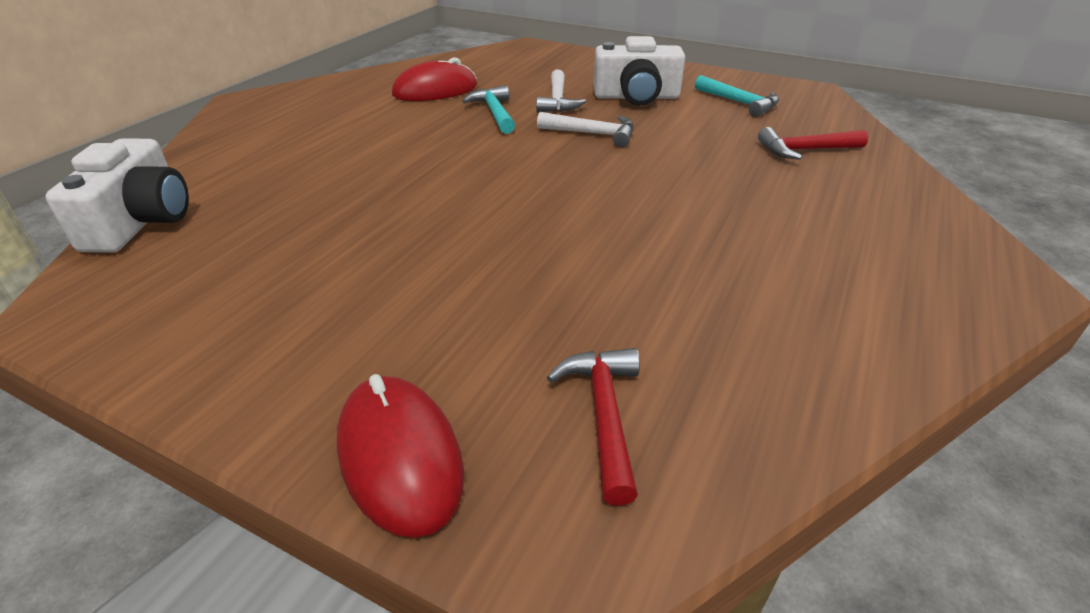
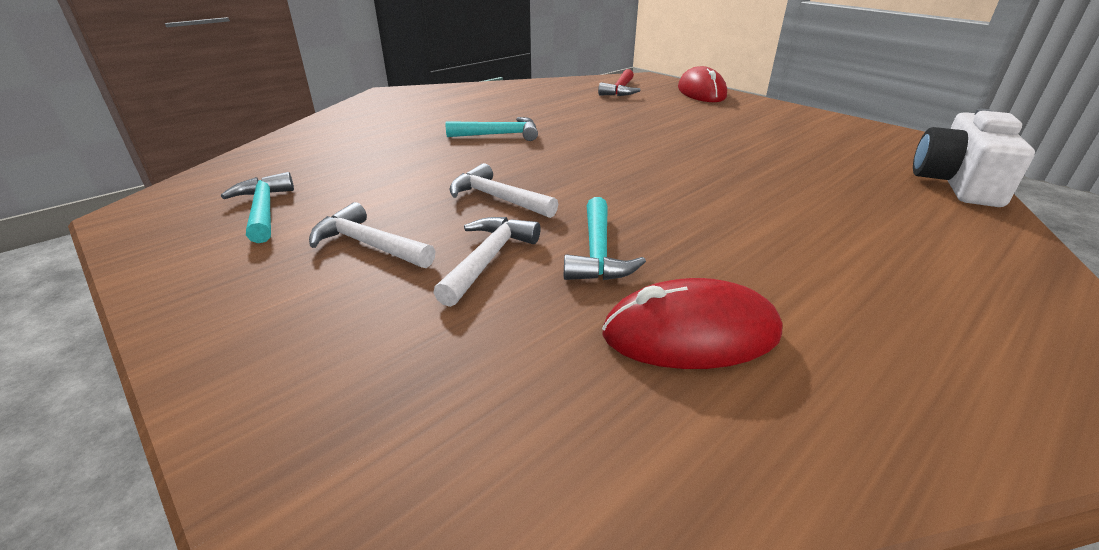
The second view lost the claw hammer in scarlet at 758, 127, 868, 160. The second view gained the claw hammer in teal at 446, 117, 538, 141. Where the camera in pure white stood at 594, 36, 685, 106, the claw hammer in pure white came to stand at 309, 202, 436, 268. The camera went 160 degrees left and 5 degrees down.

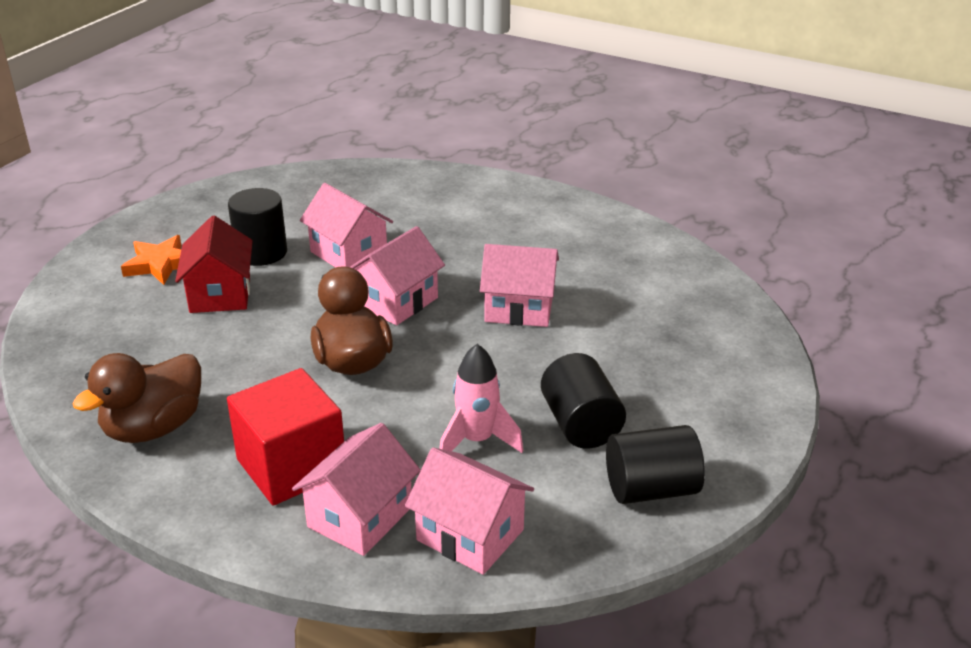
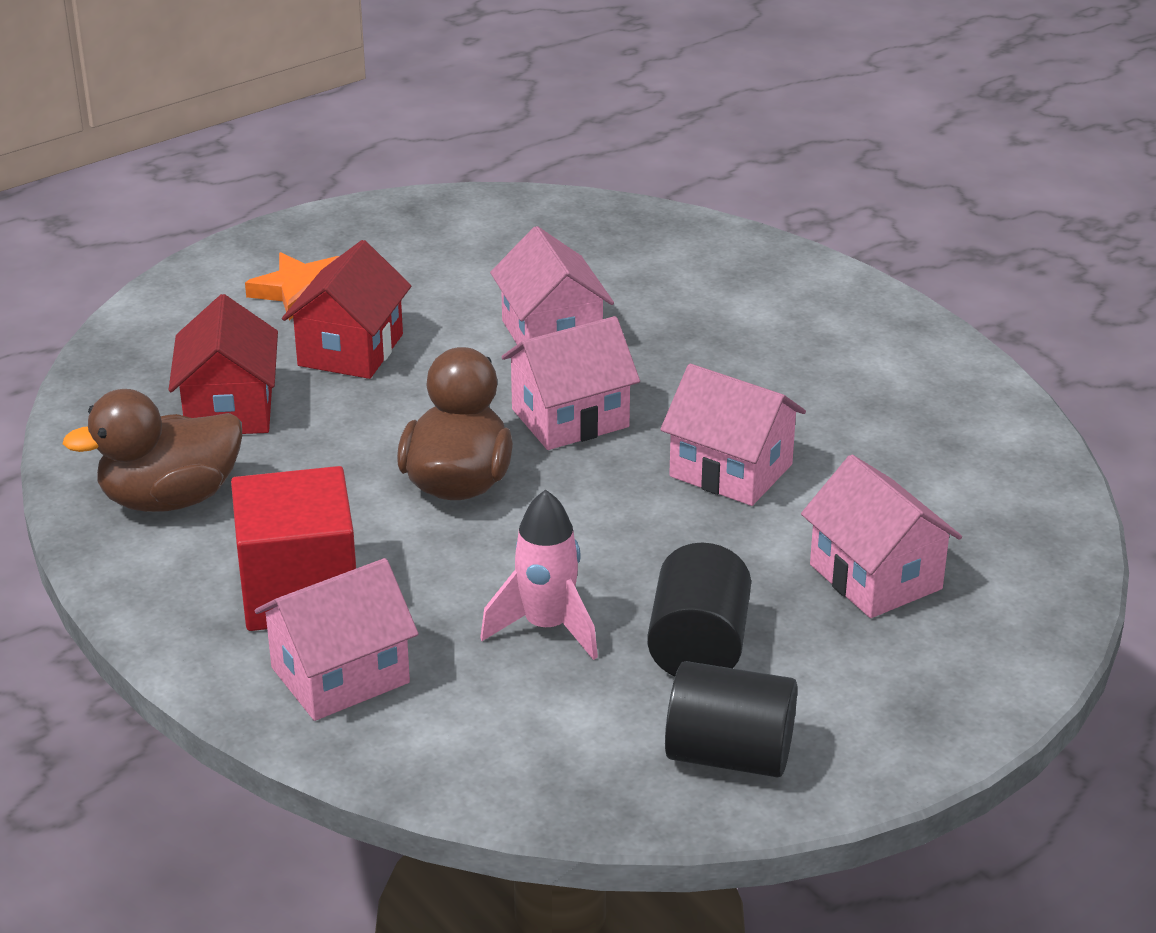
The second view lost the cylinder shape in ebony at 228, 188, 287, 266. The second view gained the toy house in scarlet at 169, 294, 278, 434. The toy house in rosy ended up elsewhere, having gone from 405, 447, 534, 575 to 801, 455, 962, 618. The camera went 25 degrees right and 0 degrees up.

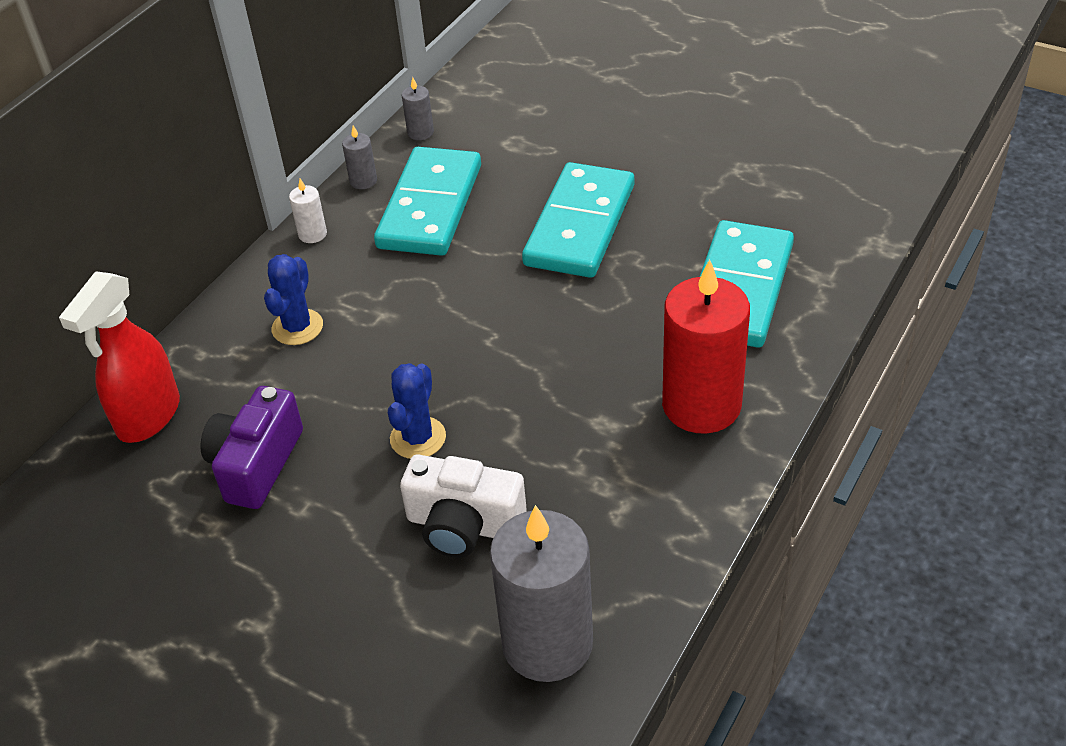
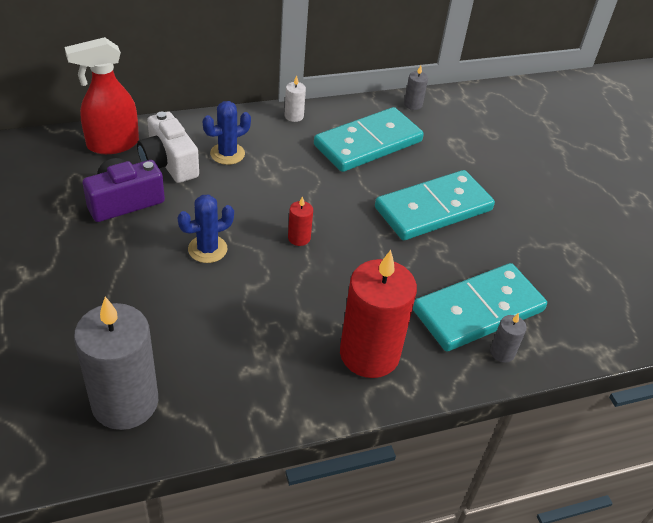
The second view gained the wax candle in scarlet at 288, 196, 313, 246. The wax candle in gray ended up elsewhere, having gone from 342, 125, 377, 189 to 490, 313, 527, 363. The camera in pure white ended up elsewhere, having gone from 400, 455, 527, 558 to 137, 111, 199, 183. The camera went 35 degrees right and 0 degrees up.

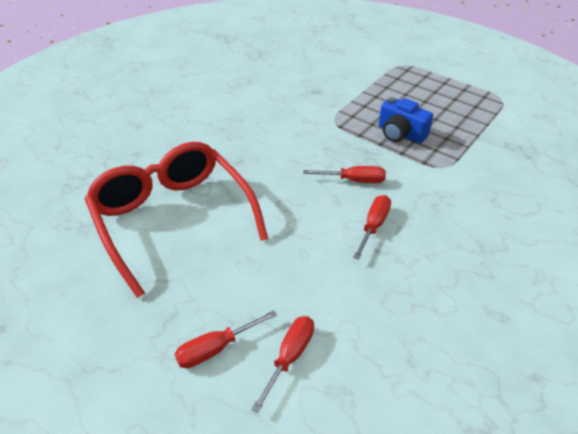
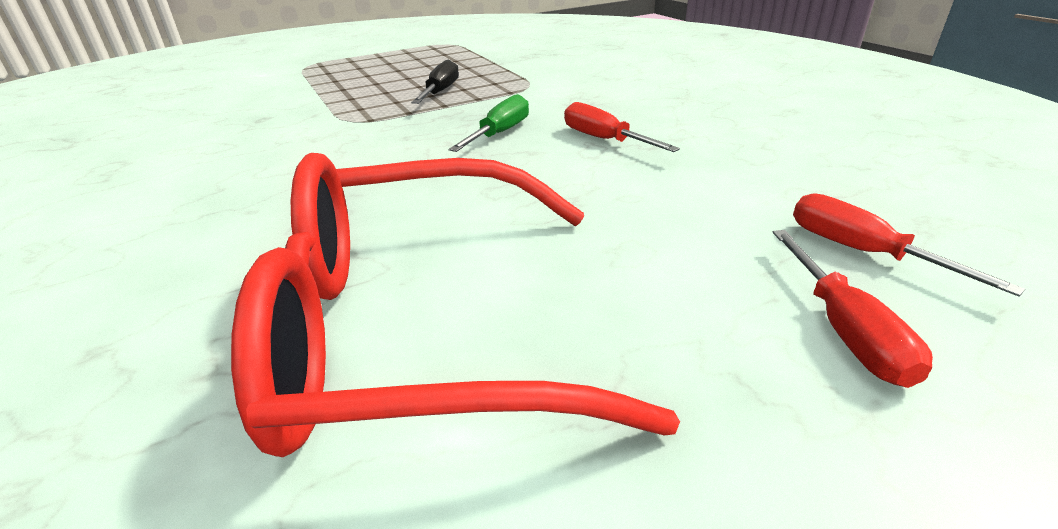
Where the camera in blue stood at 379, 97, 433, 144, the screwdriver in ebony came to stand at 411, 60, 459, 104. What was the screwdriver in scarlet at 303, 166, 386, 183 turned into the screwdriver in leaf-green at 449, 94, 529, 152. The camera went 65 degrees left and 10 degrees down.

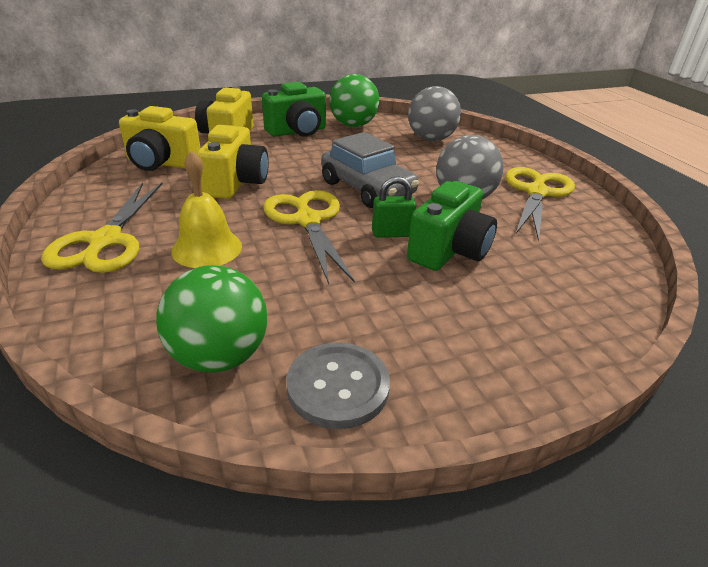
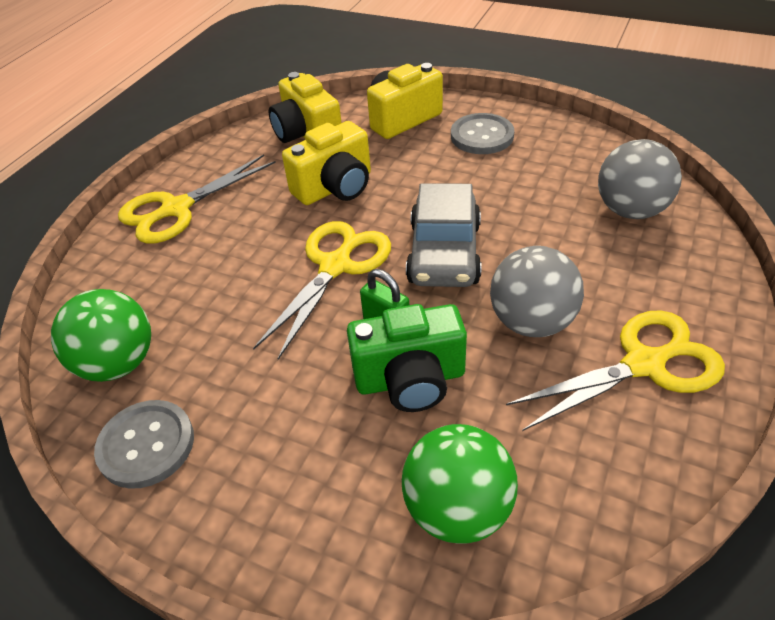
The second view lost the bell in golden at 171, 150, 242, 268. The play ball in leaf-green ended up elsewhere, having gone from 329, 74, 379, 127 to 402, 424, 518, 544. Where the camera in leaf-green stood at 262, 82, 326, 137, the sewing button in gray came to stand at 451, 113, 514, 154. The camera went 50 degrees right and 10 degrees up.

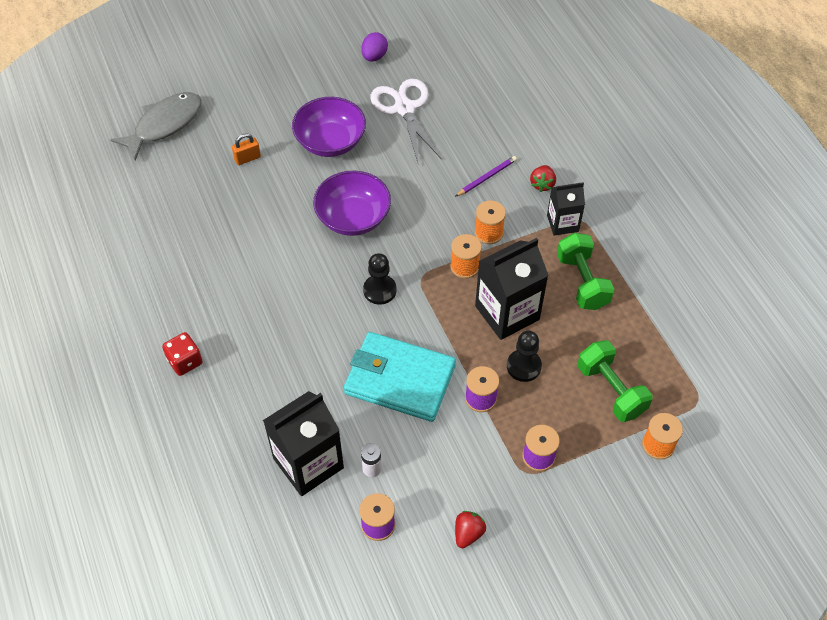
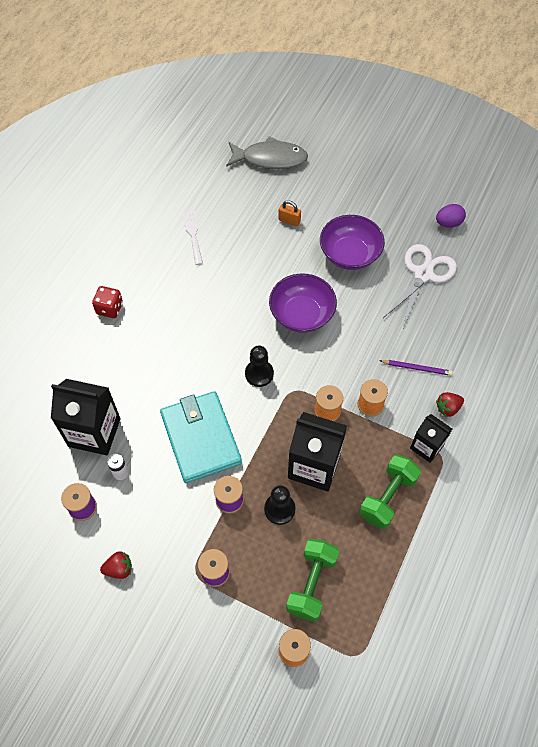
The second view gained the dinner fork in pure white at 182, 210, 203, 265. The camera went 50 degrees right and 5 degrees up.

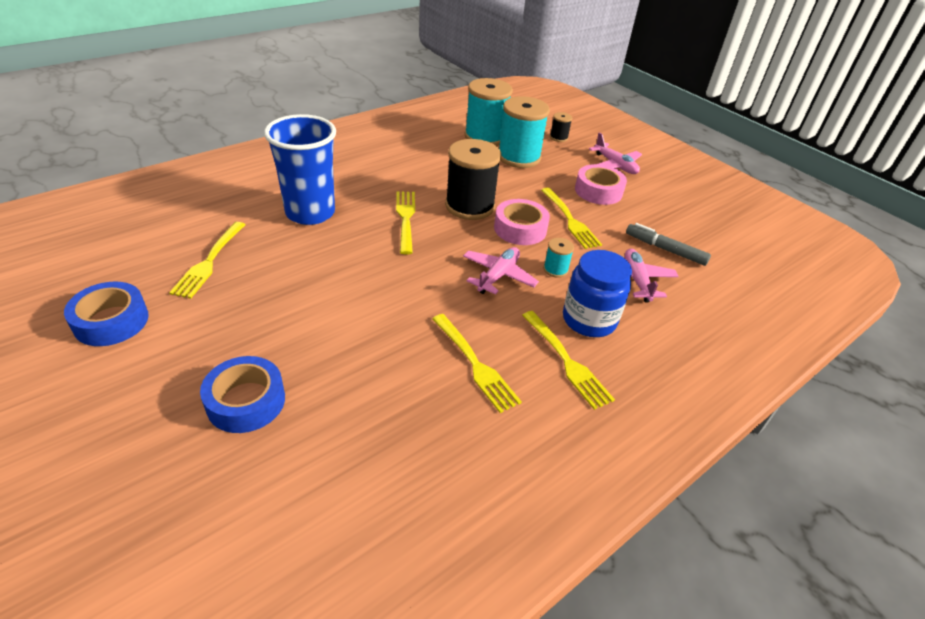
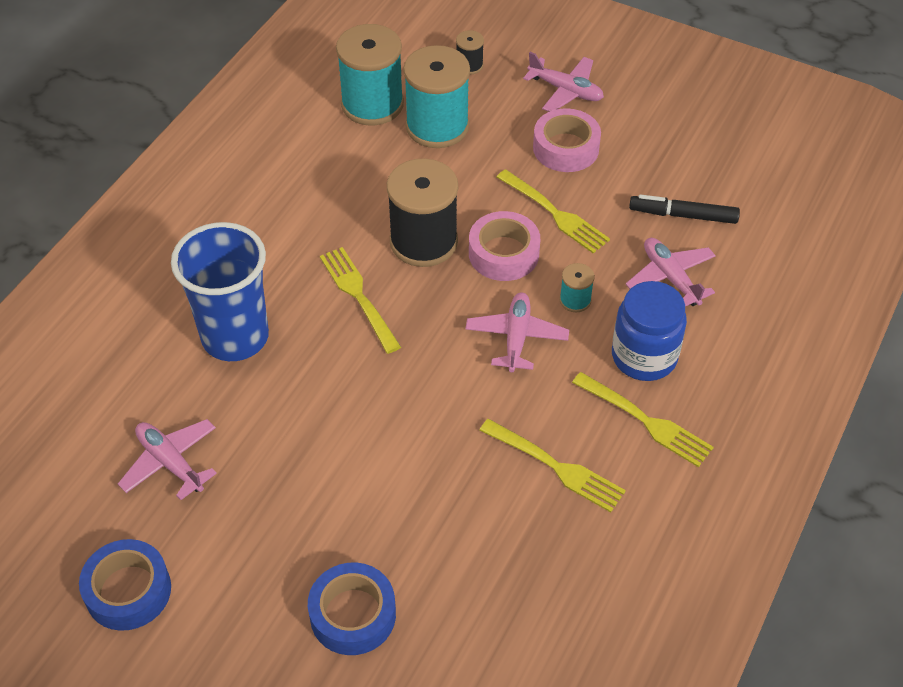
Where the dinner fork in golden stood at 169, 222, 246, 299, the plane in rosy came to stand at 118, 419, 217, 500. What was the felt pen in gray at 626, 223, 711, 266 turned into the felt pen in ebony at 629, 194, 740, 224. The camera went 20 degrees left and 10 degrees up.

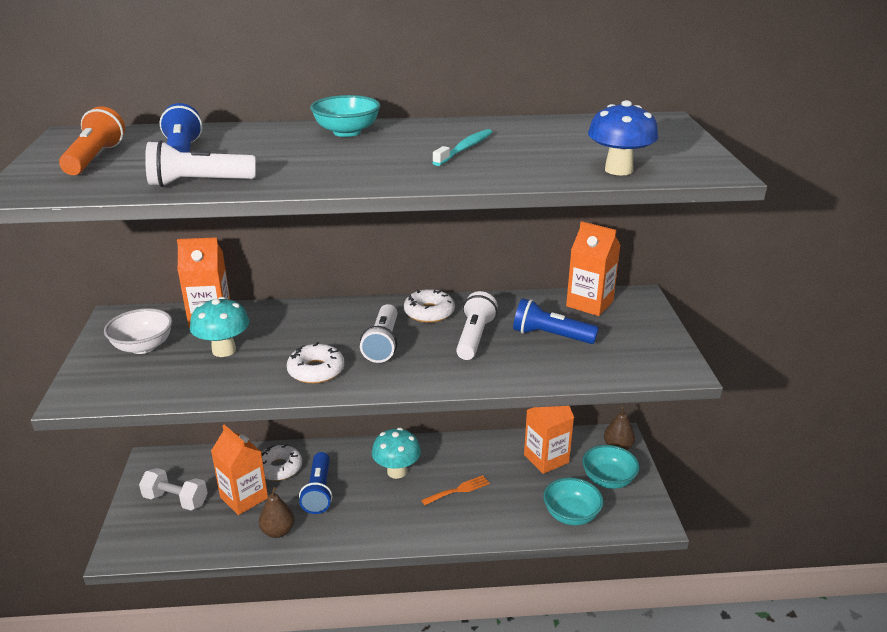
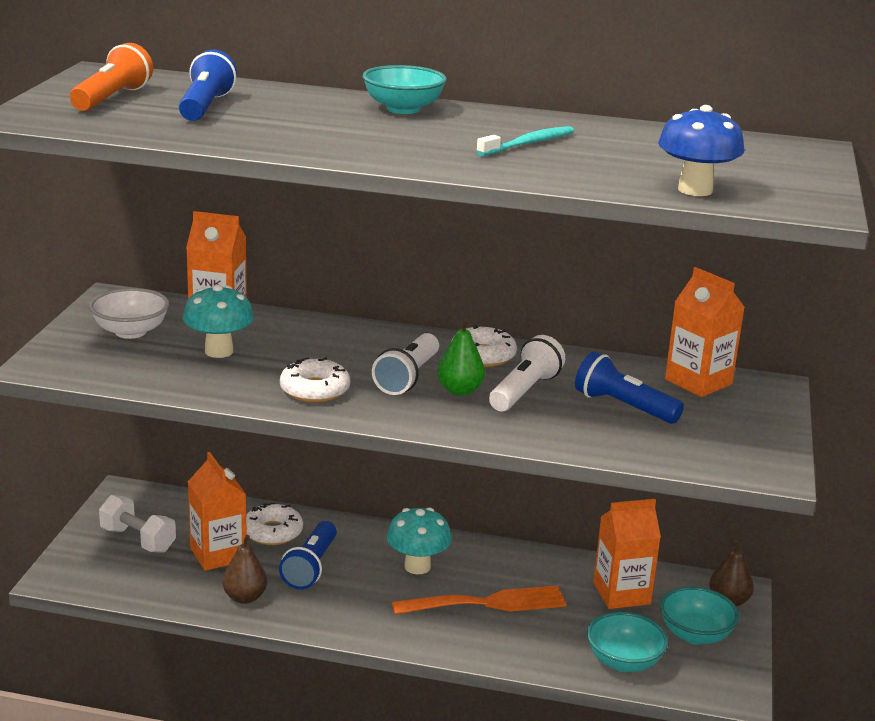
The second view lost the pocket torch in pure white at 145, 140, 256, 187. The second view gained the pear fruit in leaf-green at 437, 319, 485, 396. The size of the dinner fork in bright orange at 421, 475, 490, 505 changed by a factor of 1.80. The camera went 15 degrees right and 5 degrees down.

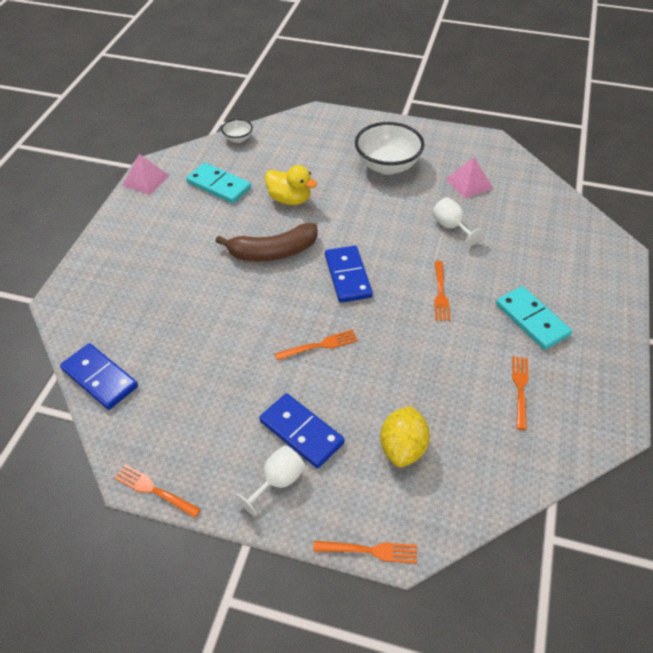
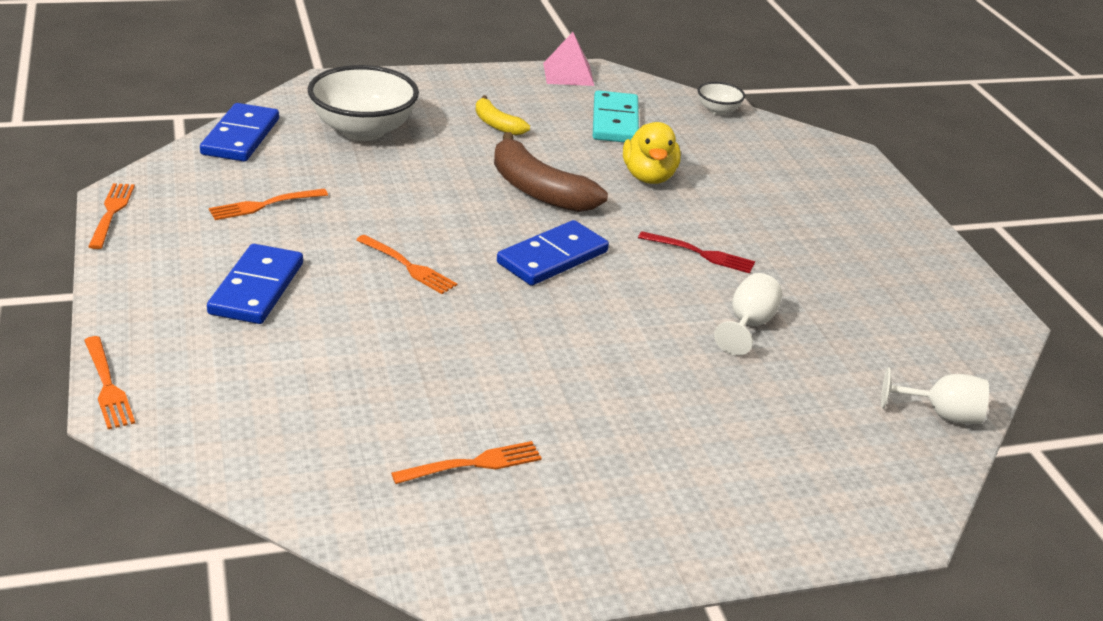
The second view lost the citrus fruit in golden at 380, 406, 430, 467. The second view lost the solid pyramid in rosy at 446, 157, 493, 199. The second view lost the domino piece in teal at 496, 286, 572, 350. The second view gained the banana fruit in golden at 475, 95, 530, 135. The second view gained the dinner fork in scarlet at 638, 231, 755, 273. The wine glass in pure white ended up elsewhere, having gone from 235, 445, 305, 517 to 881, 367, 989, 424. The bowl in pure white ended up elsewhere, having gone from 355, 122, 424, 175 to 308, 65, 419, 141. The dinner fork in bright orange ended up elsewhere, having gone from 434, 261, 450, 321 to 209, 189, 328, 220. The camera went 55 degrees right and 15 degrees down.

